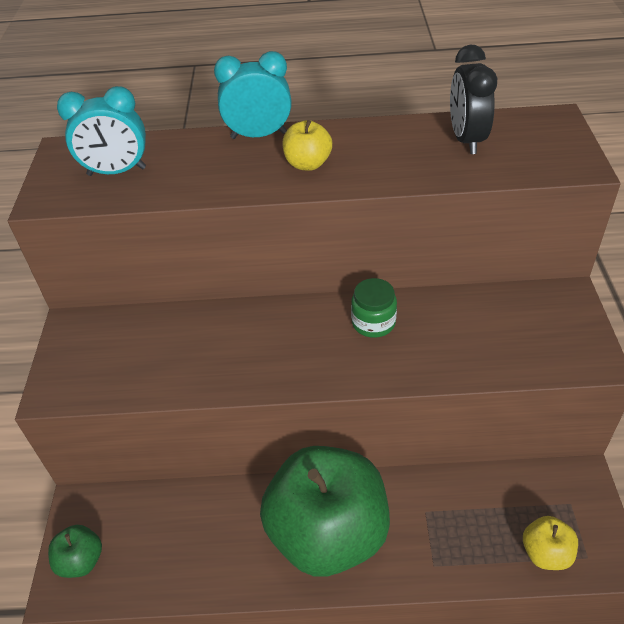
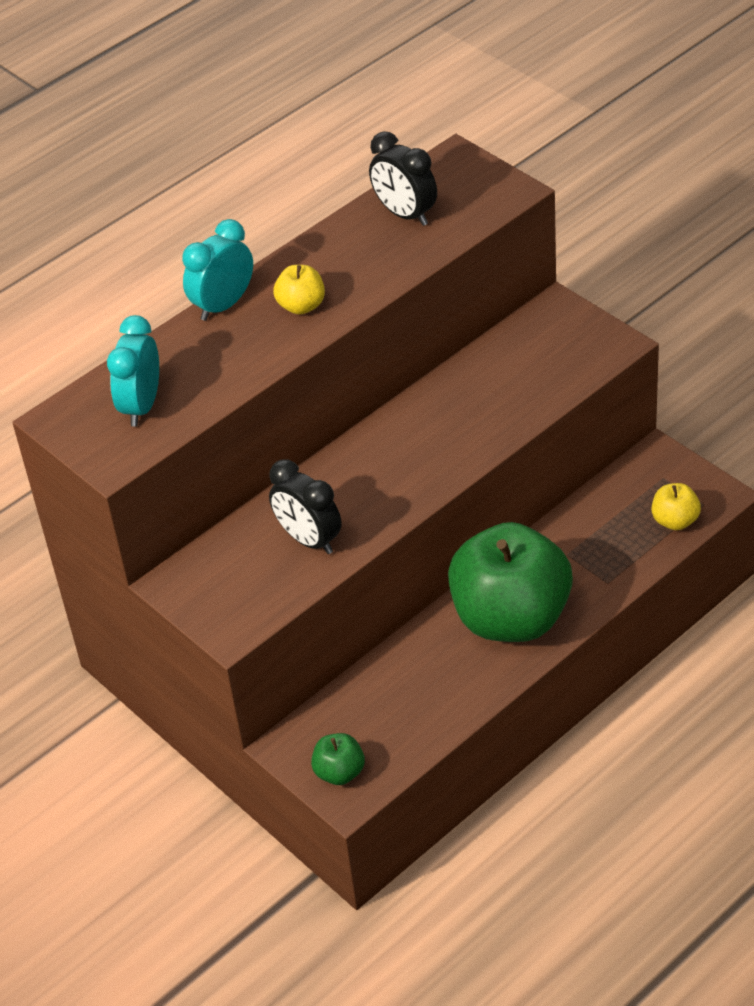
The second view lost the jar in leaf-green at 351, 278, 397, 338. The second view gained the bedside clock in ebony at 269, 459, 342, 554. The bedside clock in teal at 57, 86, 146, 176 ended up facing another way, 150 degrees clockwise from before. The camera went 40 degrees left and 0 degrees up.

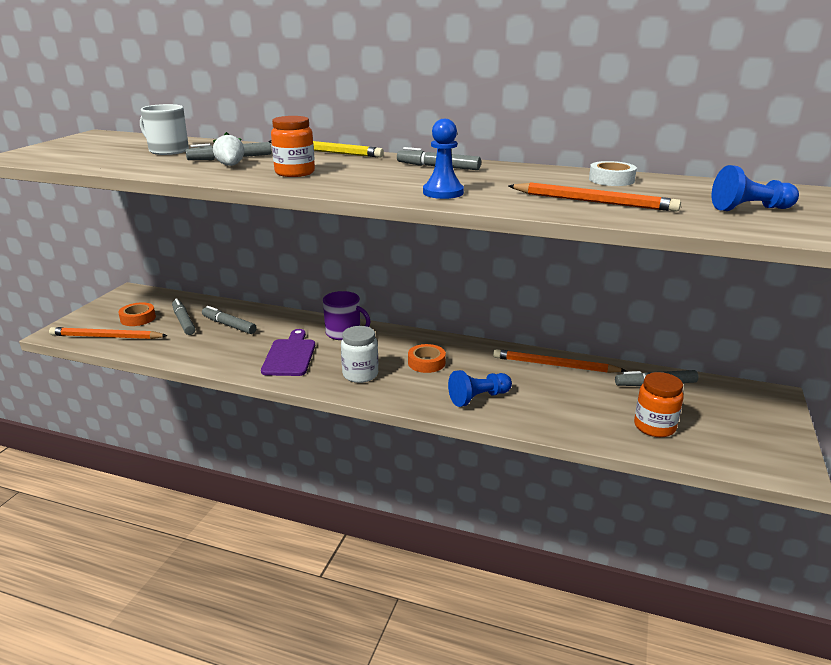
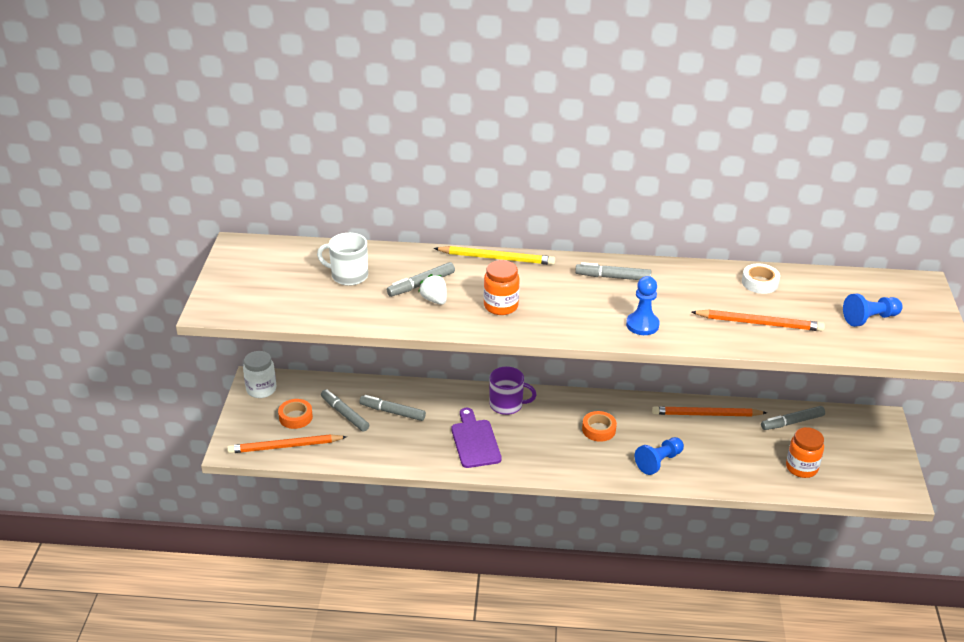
The jar in pure white ended up elsewhere, having gone from 341, 326, 378, 383 to 243, 351, 276, 398. The camera went 15 degrees left and 10 degrees up.

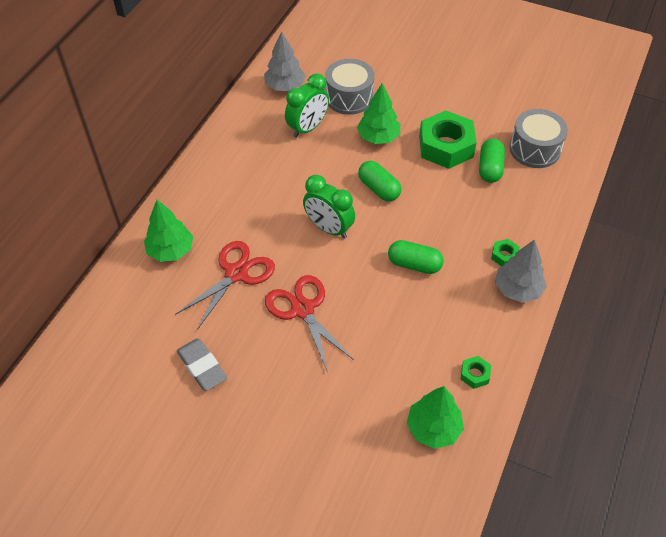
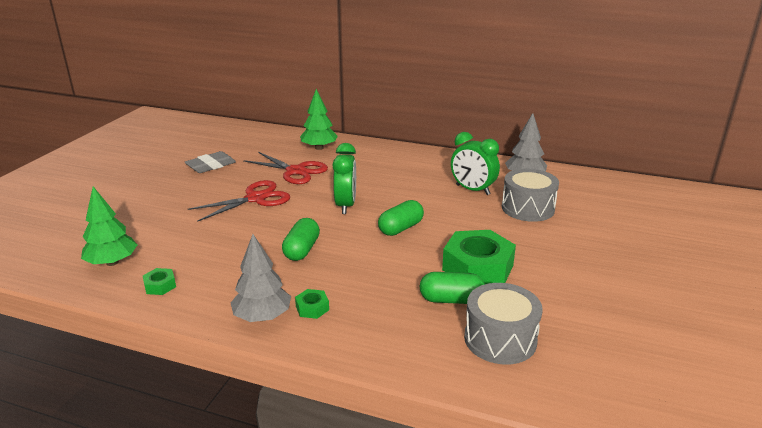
The second view lost the toy tree in leaf-green at 357, 83, 400, 144. The bedside clock in leaf-green at 303, 175, 355, 239 ended up facing another way, 150 degrees clockwise from before. The camera went 85 degrees right and 25 degrees down.

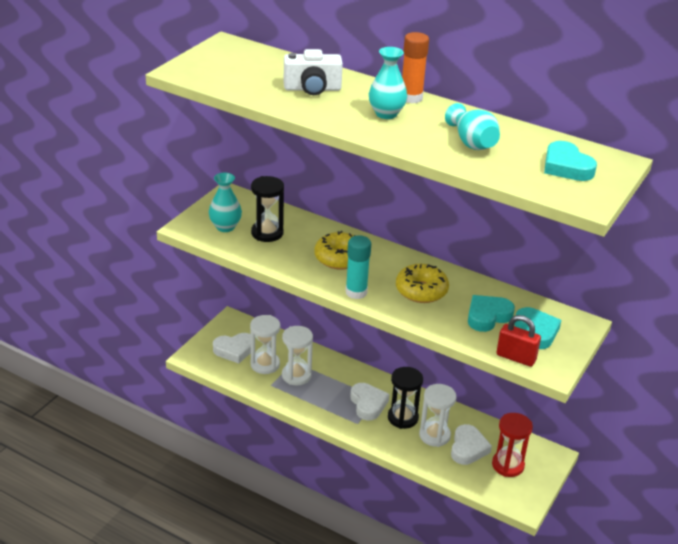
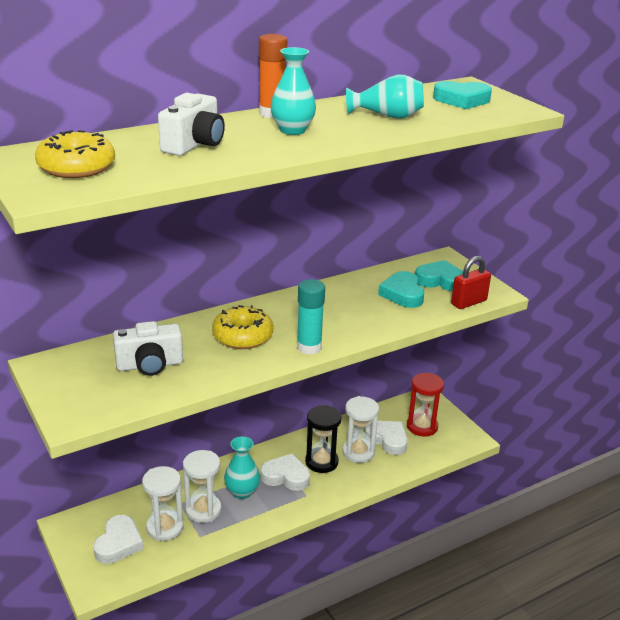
The flower vase in teal ended up elsewhere, having gone from 209, 172, 242, 232 to 224, 436, 260, 499. The doughnut in golden ended up elsewhere, having gone from 396, 264, 449, 303 to 35, 130, 115, 178. Where the hourglass in ebony stood at 251, 176, 284, 242, the camera in pure white came to stand at 113, 321, 183, 376. The camera went 60 degrees left and 5 degrees down.

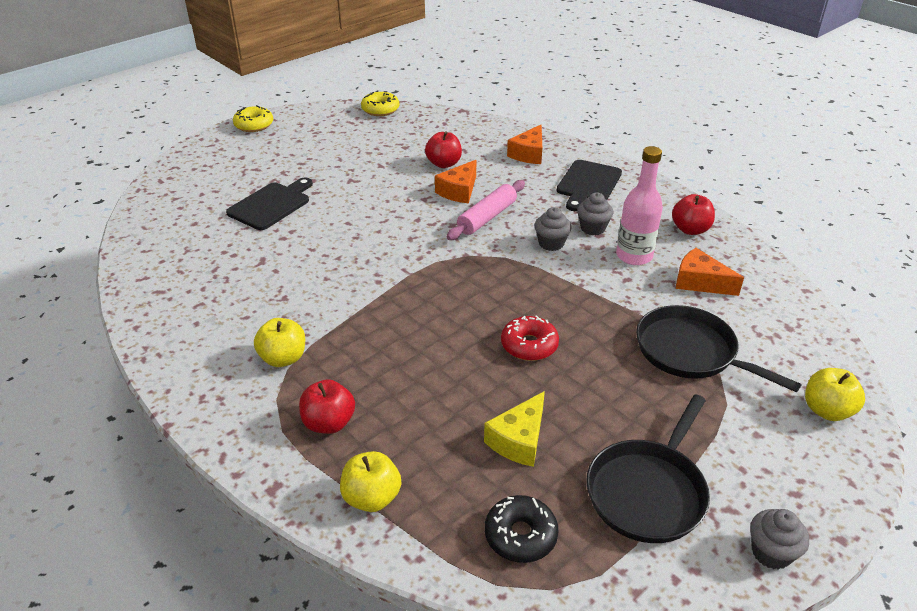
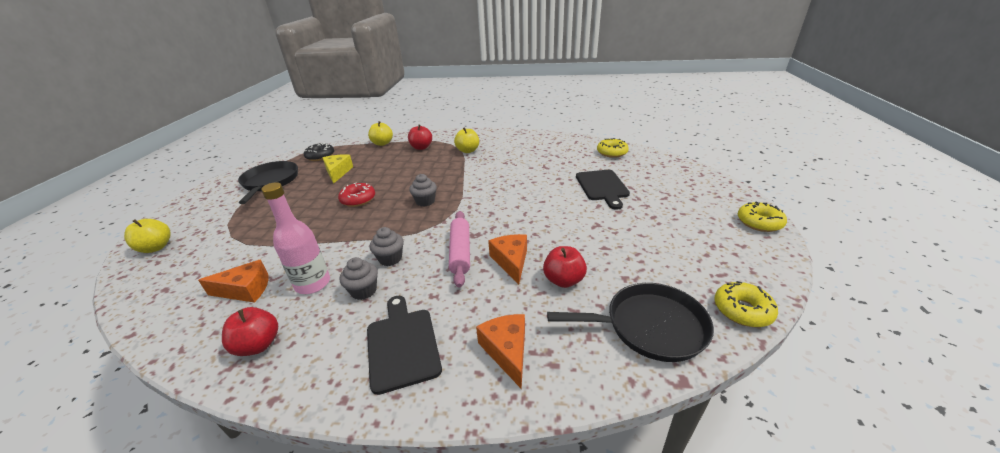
The second view gained the doughnut in golden at 597, 138, 629, 158. The frying pan in ebony ended up elsewhere, having gone from 636, 305, 802, 392 to 547, 283, 714, 362. The cupcake in gray ended up elsewhere, having gone from 750, 509, 809, 570 to 409, 174, 437, 207. The camera went 140 degrees right and 5 degrees down.

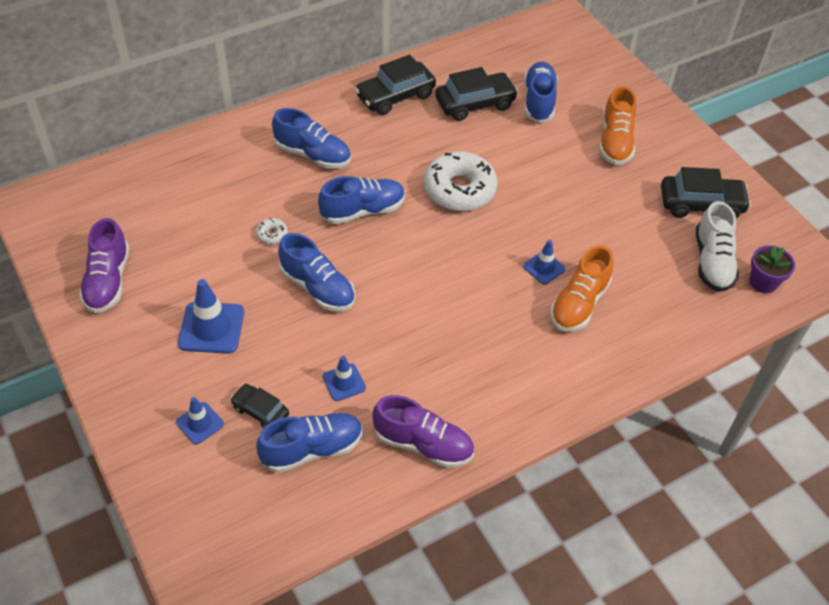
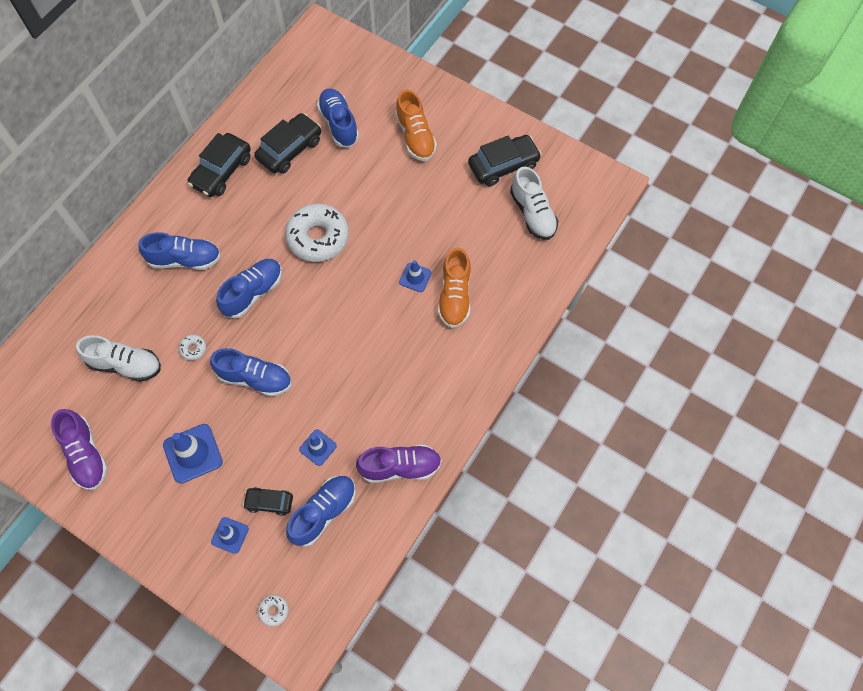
The second view lost the flower pot in royal purple at 750, 245, 795, 293. The second view gained the lace-up shoe in pure white at 76, 335, 161, 382. The second view gained the doughnut in pure white at 258, 595, 289, 627. The camera went 25 degrees left and 15 degrees up.

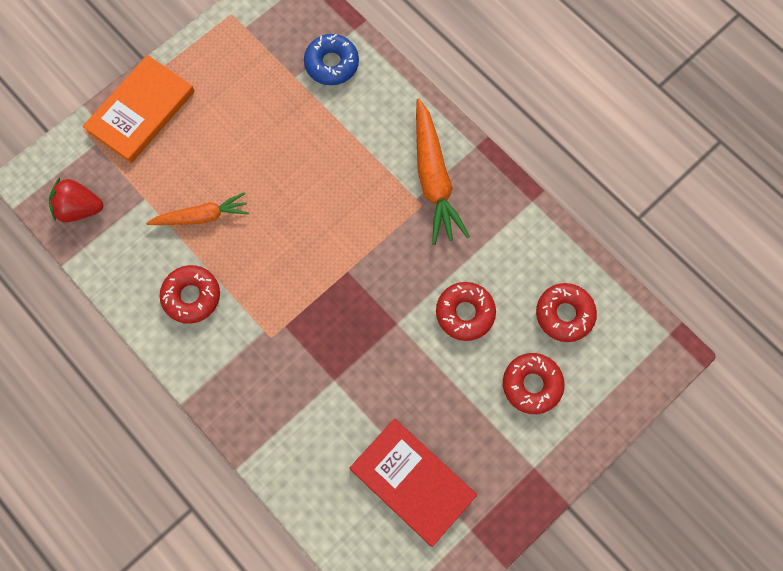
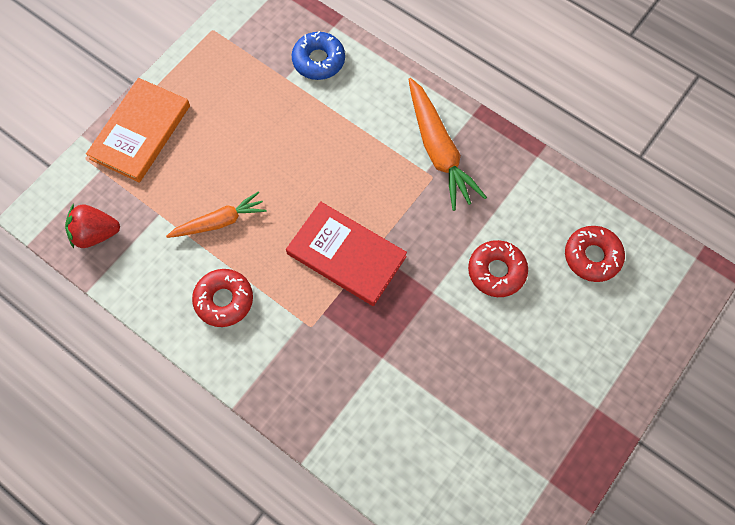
The second view lost the doughnut in scarlet at 503, 353, 565, 414. The hardback in scarlet ended up elsewhere, having gone from 350, 418, 477, 547 to 286, 201, 407, 306. The camera went 10 degrees left and 5 degrees down.

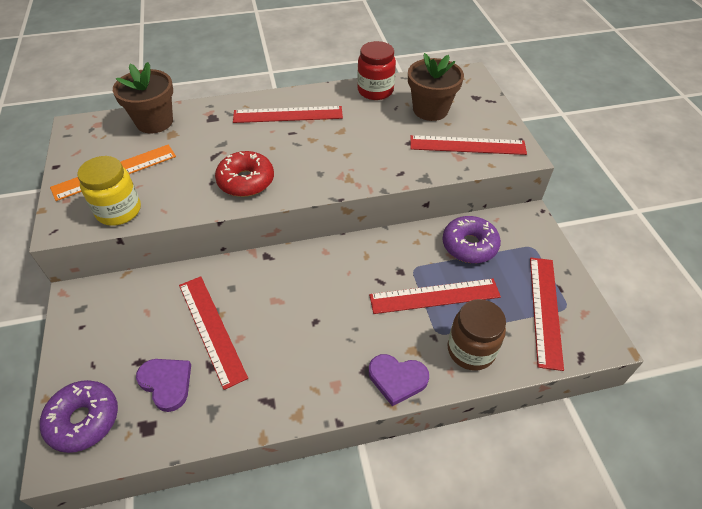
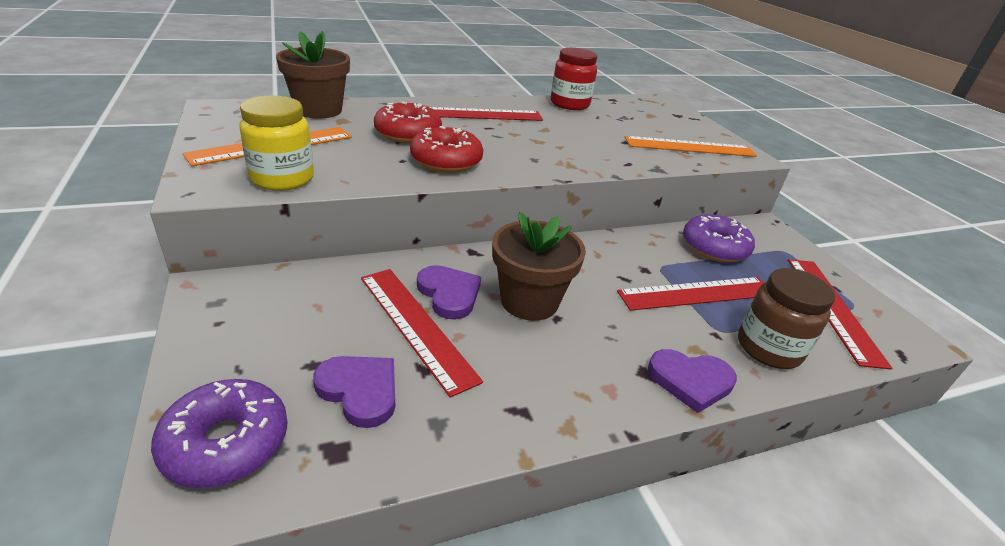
The second view gained the doughnut in scarlet at 374, 102, 442, 143. The second view gained the heart shape in royal purple at 417, 265, 481, 320. The flower pot in russet ended up elsewhere, having gone from 408, 53, 464, 121 to 492, 212, 586, 321. What was the straightedge in scarlet at 410, 135, 527, 155 turned into the straightedge in bright orange at 625, 136, 757, 157. The camera went 10 degrees left and 15 degrees down.

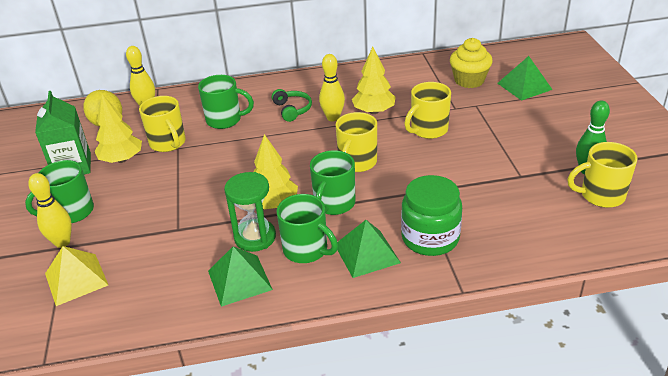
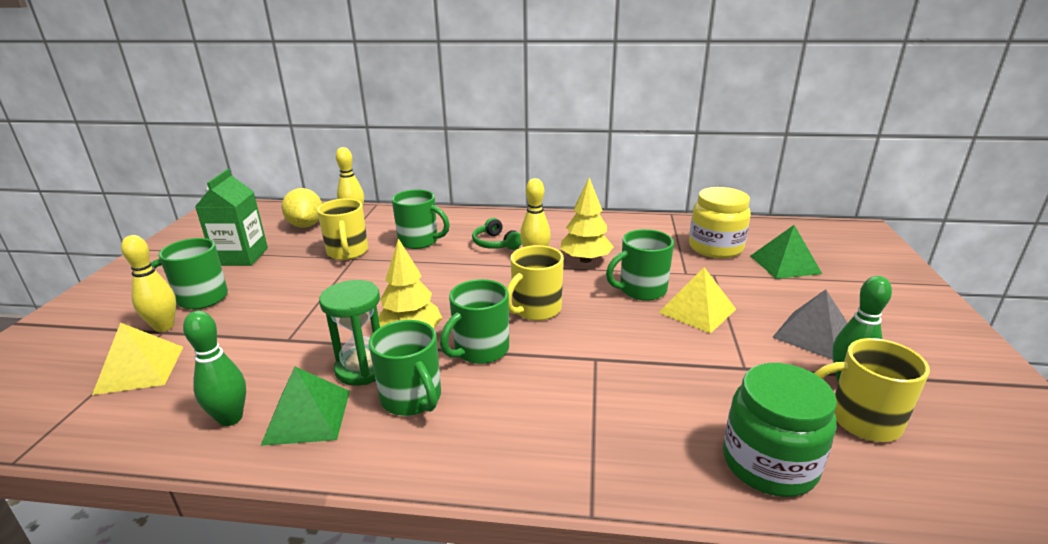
The second view lost the toy tree in golden at 94, 94, 142, 163. The second view lost the solid pyramid in leaf-green at 337, 220, 401, 278. The second view gained the tenpin in leaf-green at 183, 311, 246, 426. The second view gained the solid pyramid in golden at 658, 267, 736, 334. The second view gained the solid pyramid in gray at 772, 289, 848, 360. The jar in leaf-green ended up elsewhere, having gone from 401, 175, 462, 256 to 723, 363, 837, 497. Where the cupcake in golden stood at 450, 38, 493, 88, the jar in golden came to stand at 689, 187, 751, 258. What was the tea mug in golden at 404, 82, 451, 139 turned into the tea mug in leaf-green at 606, 229, 674, 301. The headset in leaf-green at 272, 89, 312, 122 ended up facing another way, 150 degrees clockwise from before. The camera went 15 degrees right and 10 degrees down.

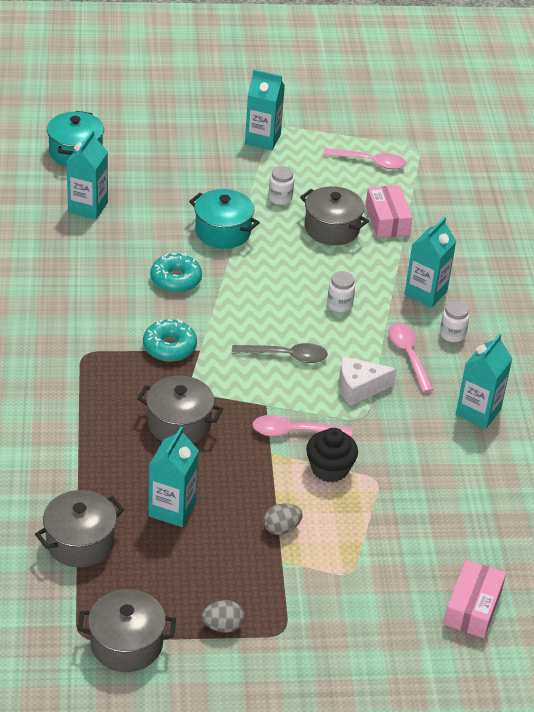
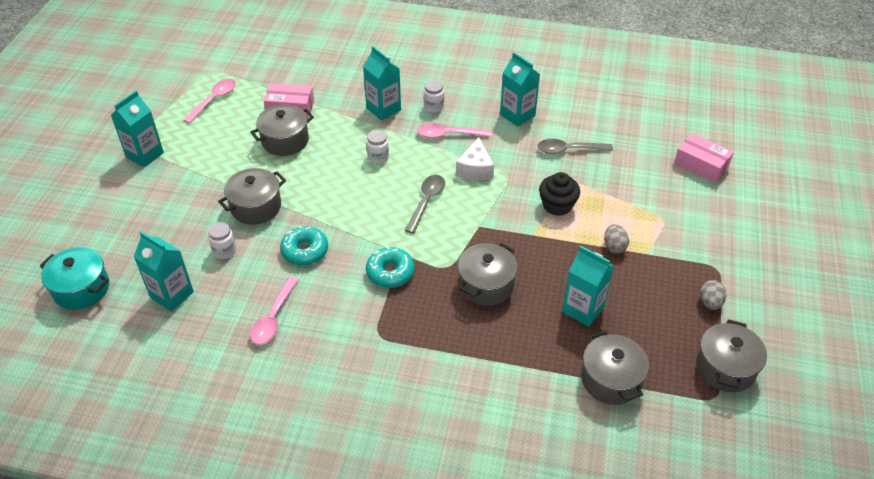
The second view gained the tablespoon in gray at 537, 139, 613, 154. The tablespoon in rosy ended up elsewhere, having gone from 252, 415, 352, 437 to 250, 277, 299, 345. The jar in pure white ended up elsewhere, having gone from 269, 166, 294, 205 to 208, 222, 236, 259. What was the cooking pot in teal at 189, 189, 260, 249 turned into the cooking pot in gray at 218, 168, 286, 225. The camera went 70 degrees left and 5 degrees up.

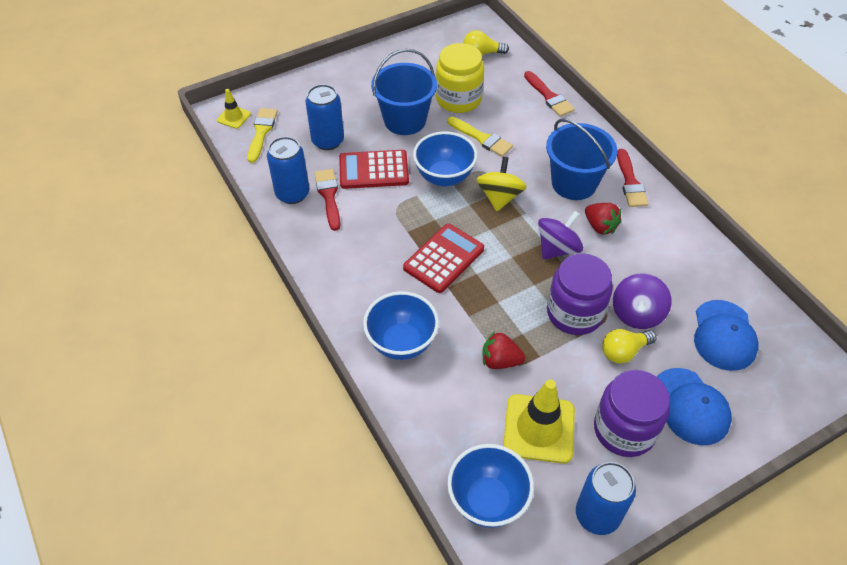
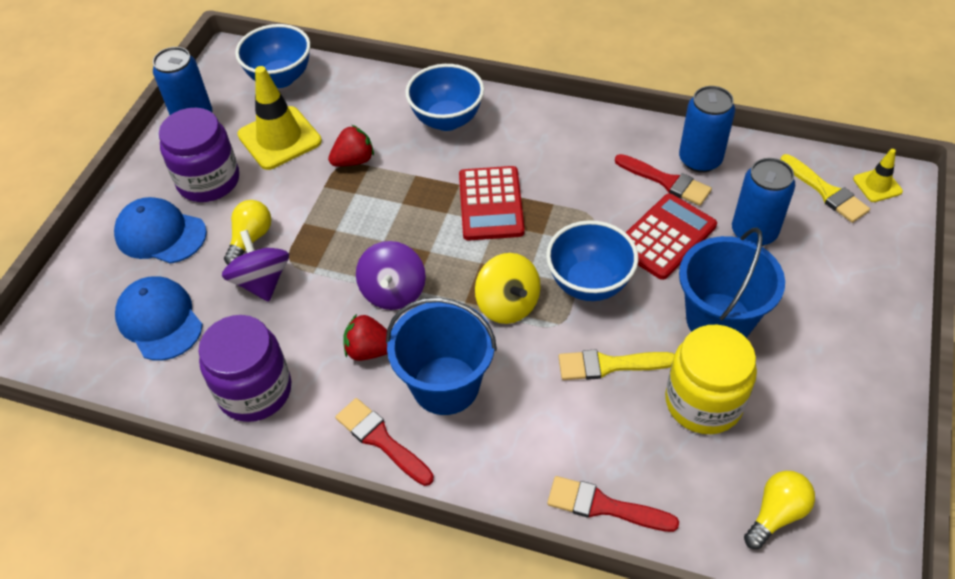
The jar in royal purple ended up elsewhere, having gone from 547, 253, 613, 335 to 198, 315, 291, 422. The camera went 140 degrees right and 0 degrees up.

